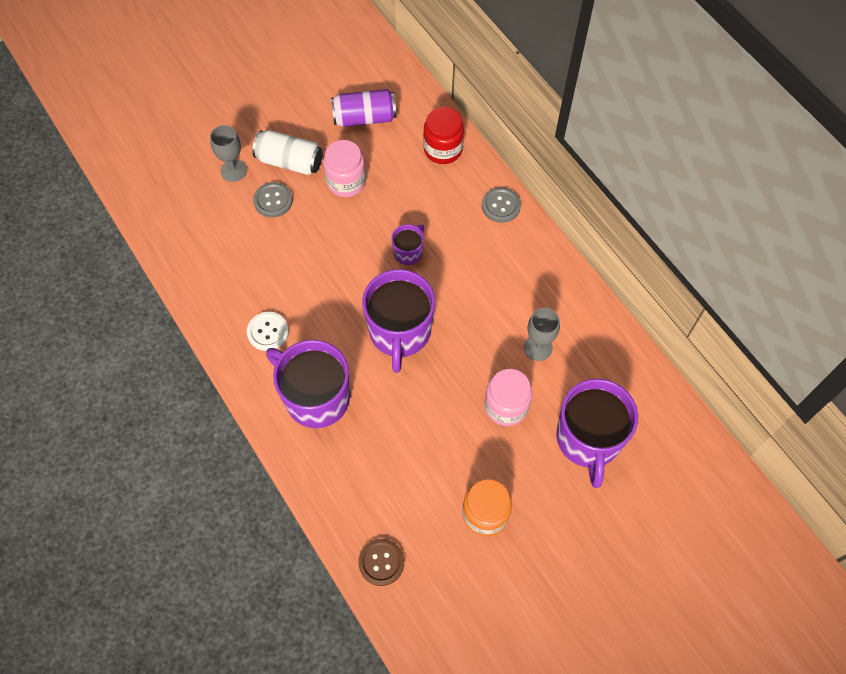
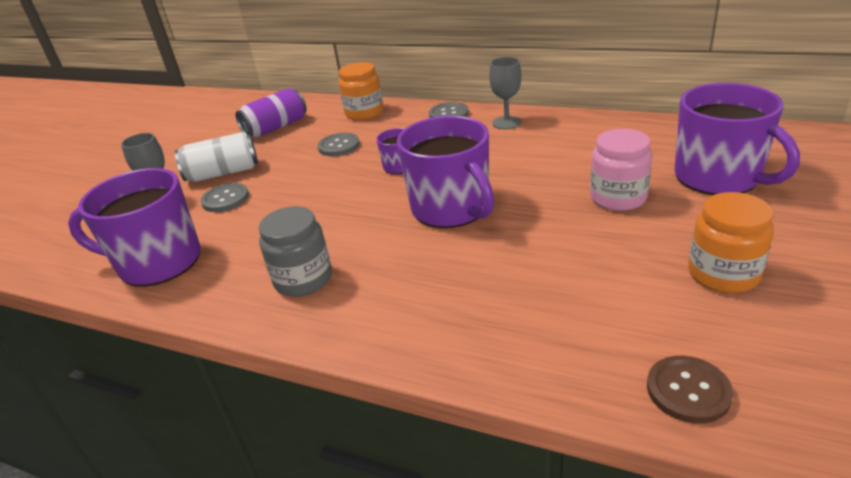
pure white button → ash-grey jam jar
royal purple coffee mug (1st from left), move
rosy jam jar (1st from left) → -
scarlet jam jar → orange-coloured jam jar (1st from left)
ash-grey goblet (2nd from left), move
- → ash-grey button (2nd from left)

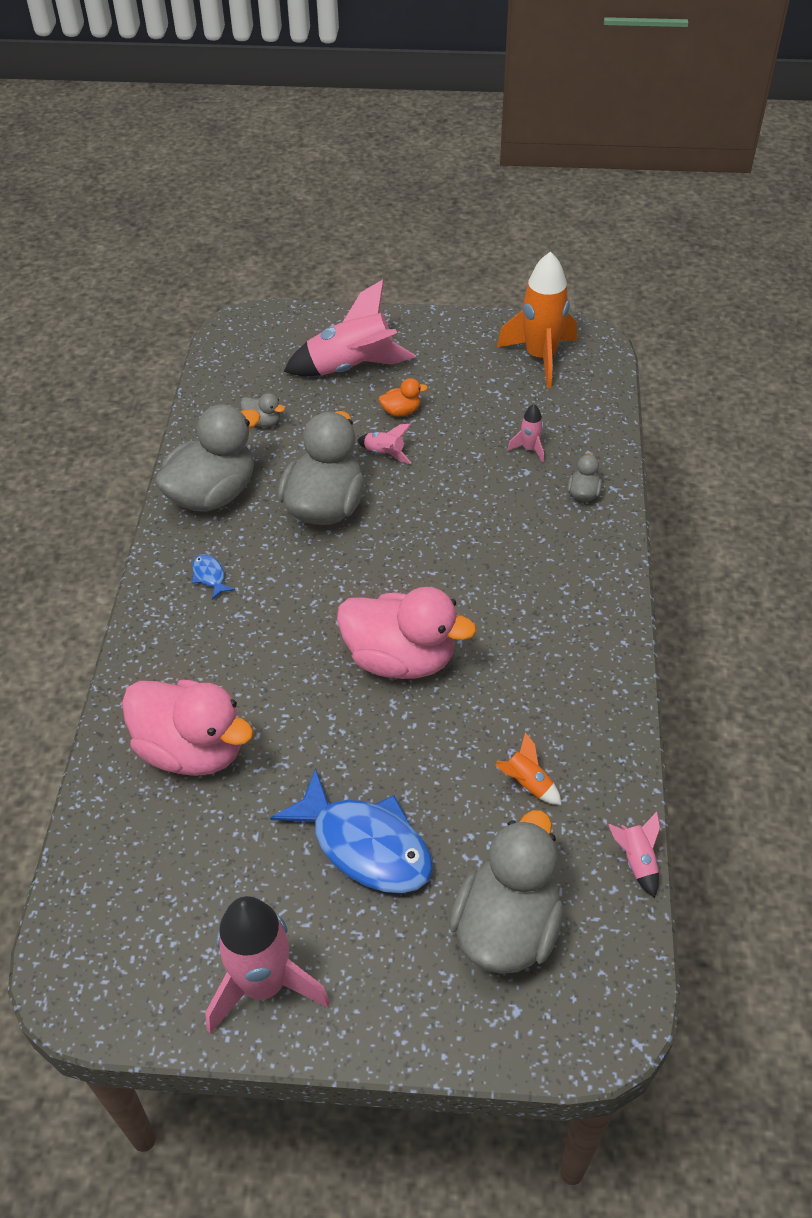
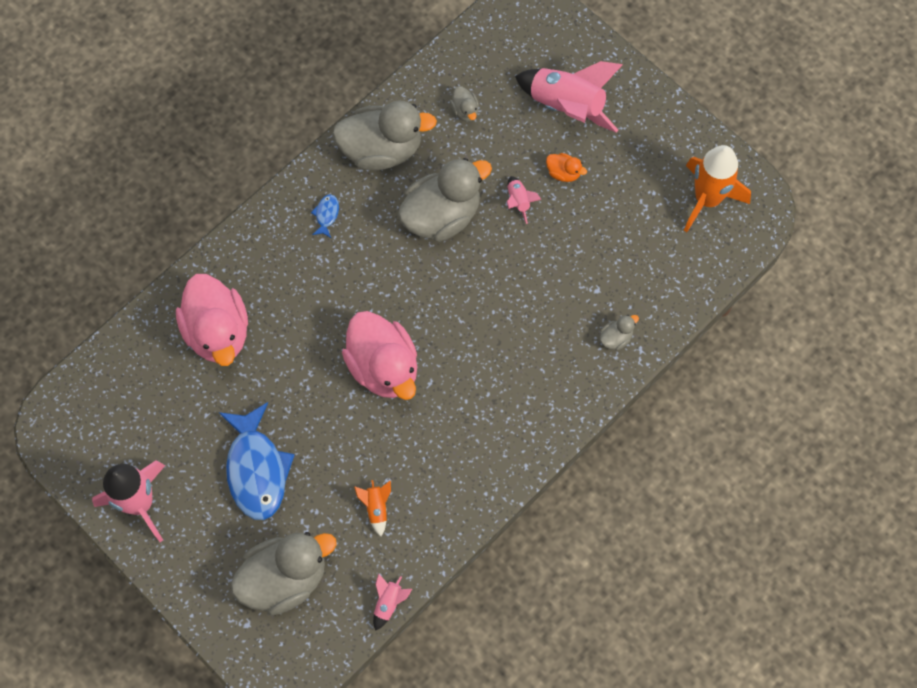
rosy spaceship (4th from left) → -

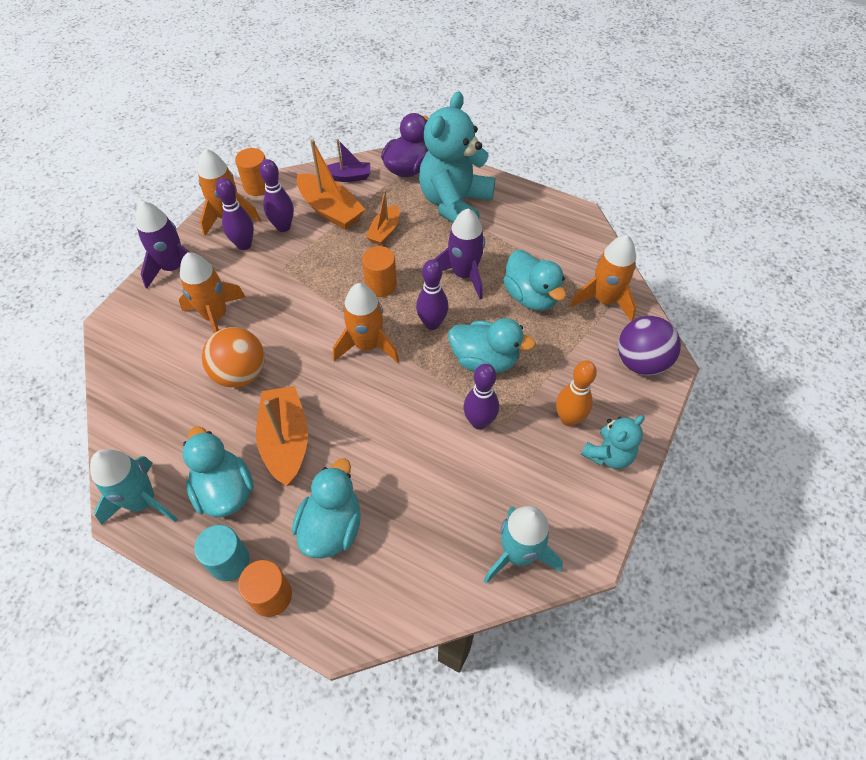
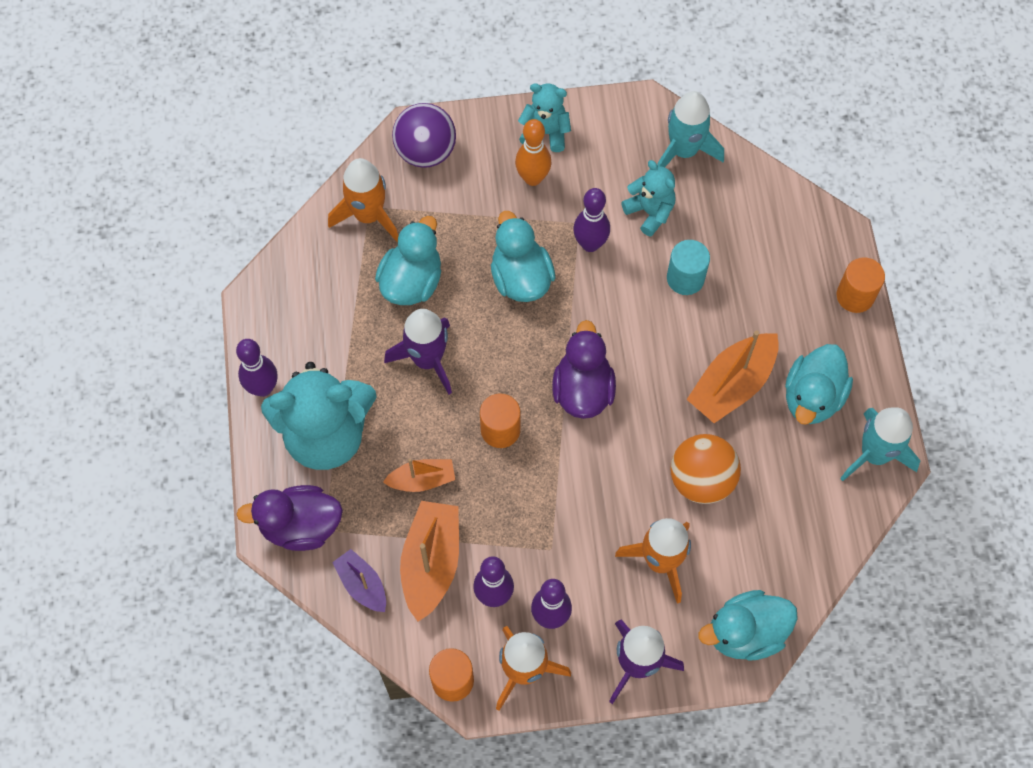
aqua solid cylinder, move
aqua toy duck (2nd from left in the first image) → aqua toy duck (3rd from left), move
orange-coloured spaceship (3rd from left) → royal purple toy duck (2nd from left)
royal purple bowling pin (3rd from left in the first image) → royal purple bowling pin (1st from left), move
- → aqua teddy bear (3rd from left)

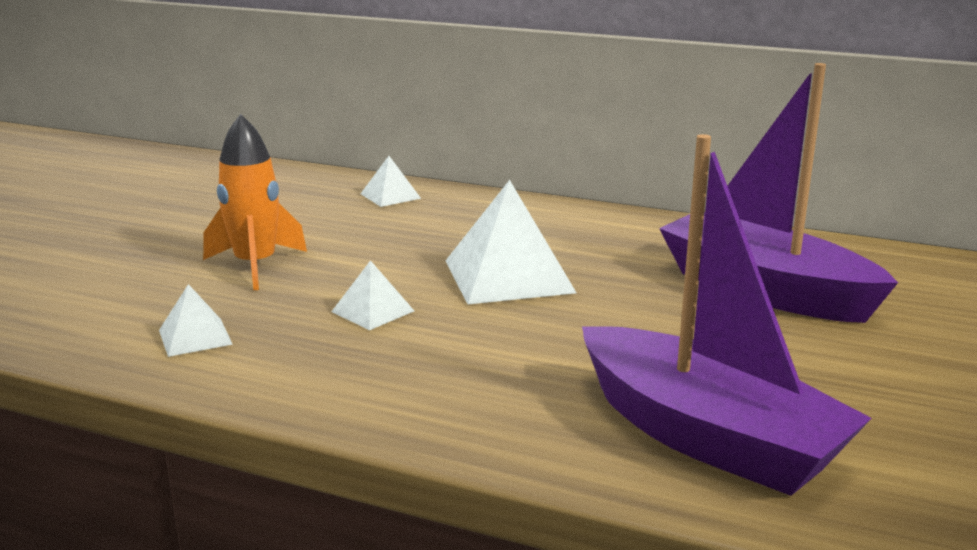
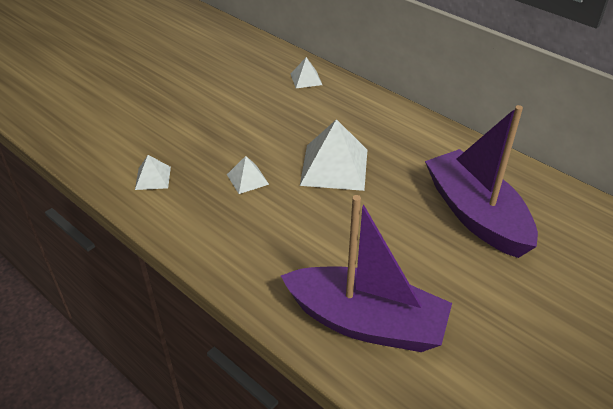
orange-coloured spaceship → -
royal purple toy boat (1st from left), 45 degrees counterclockwise

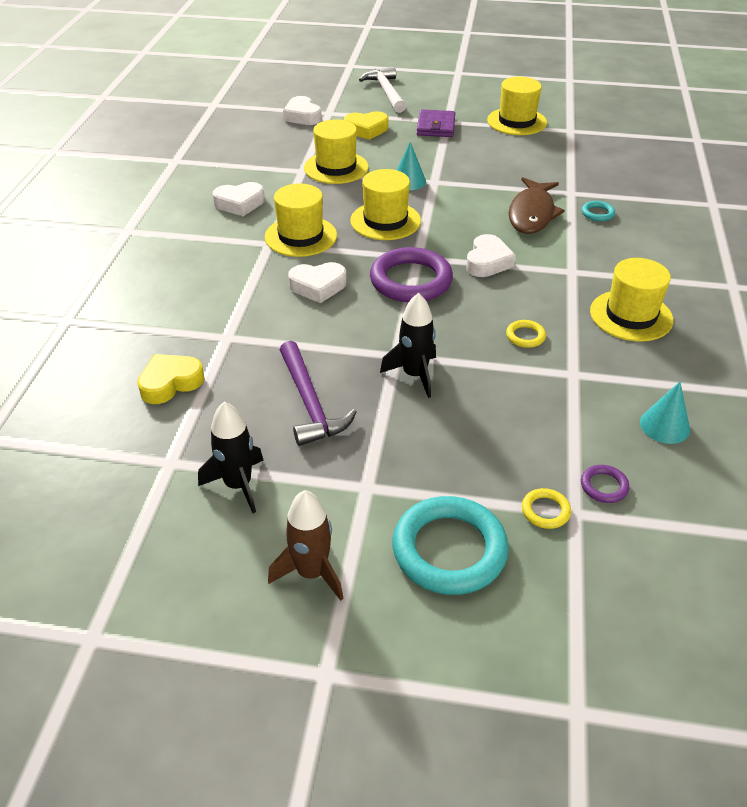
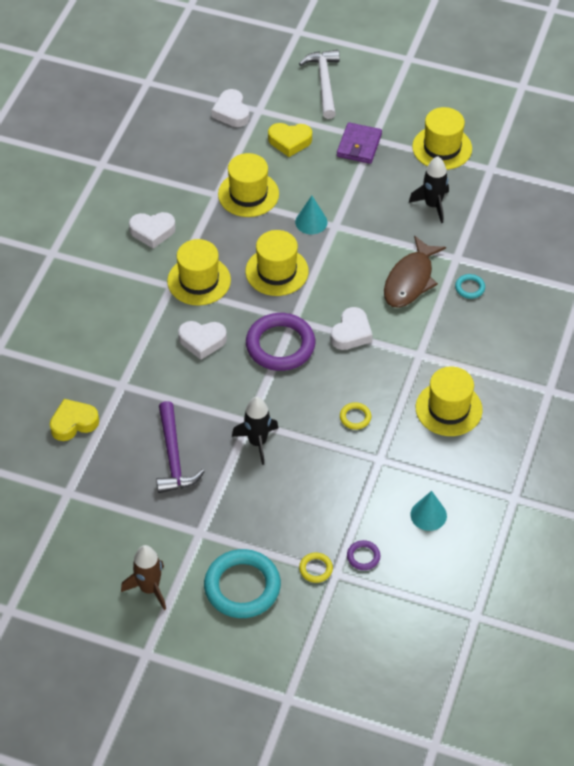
black spaceship (1st from left in the first image) → black spaceship (2nd from left), move

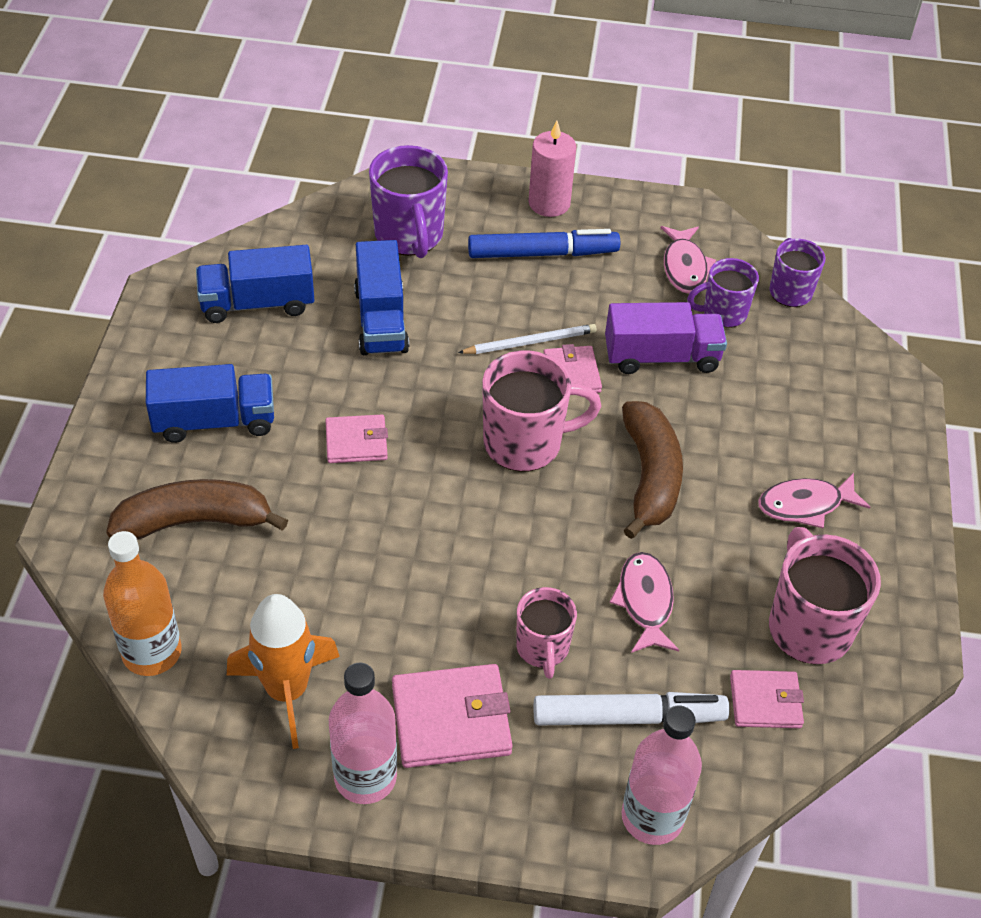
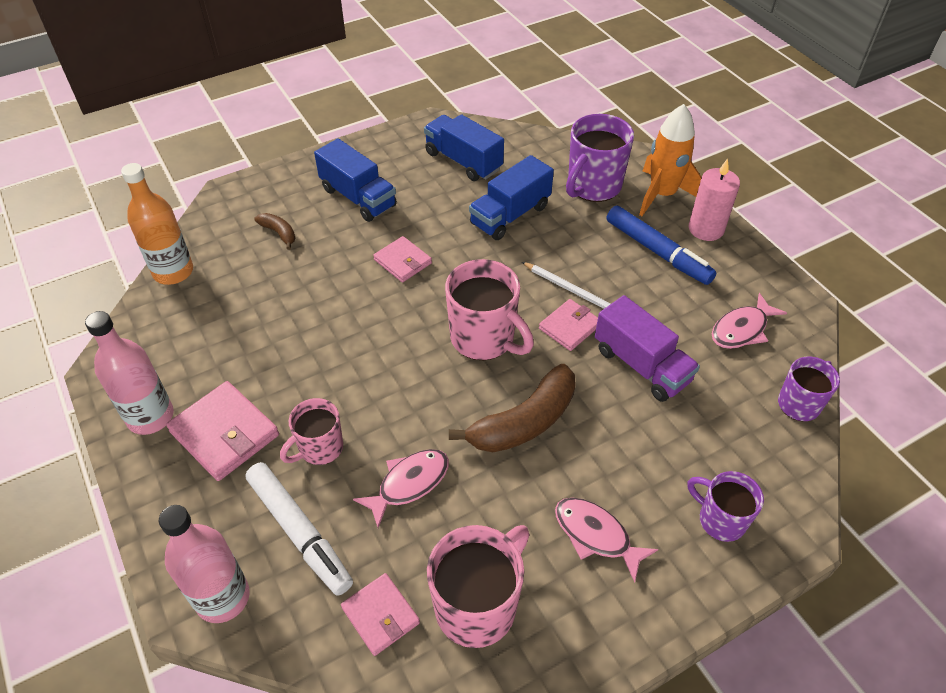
russet banana (1st from left), x0.49
orange-coloured spaceship, move
royal purple coffee mug (2nd from left), move

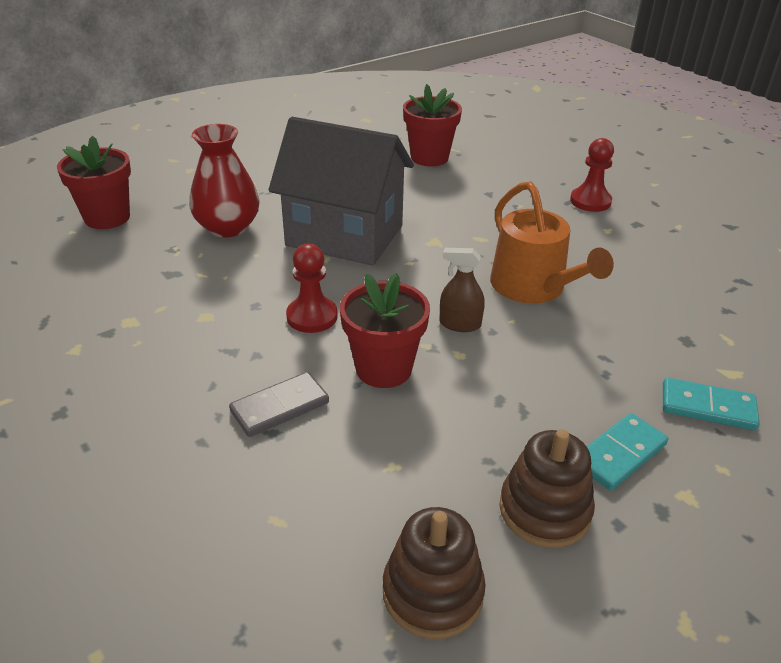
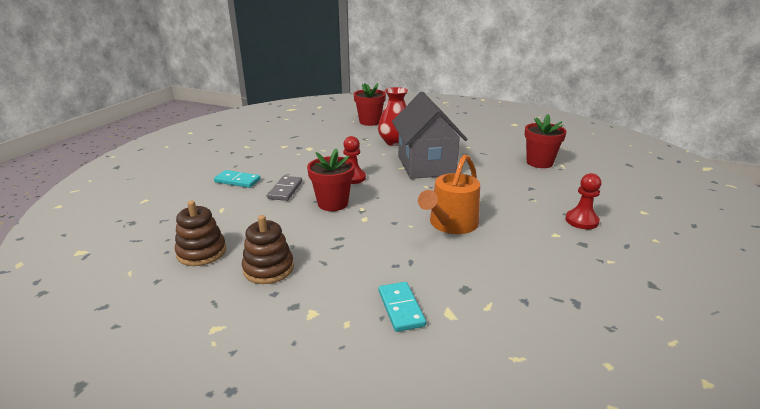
ash-grey domino, 75 degrees clockwise
russet spray bottle → -
aqua domino (1st from left), move

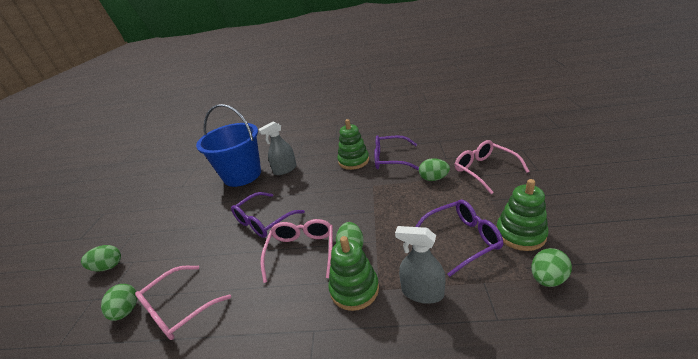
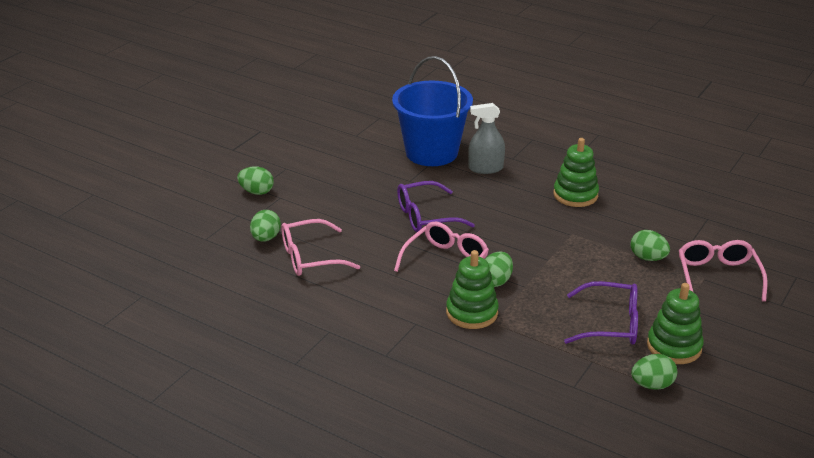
royal purple glasses (2nd from left) → -
ash-grey spray bottle (2nd from left) → -

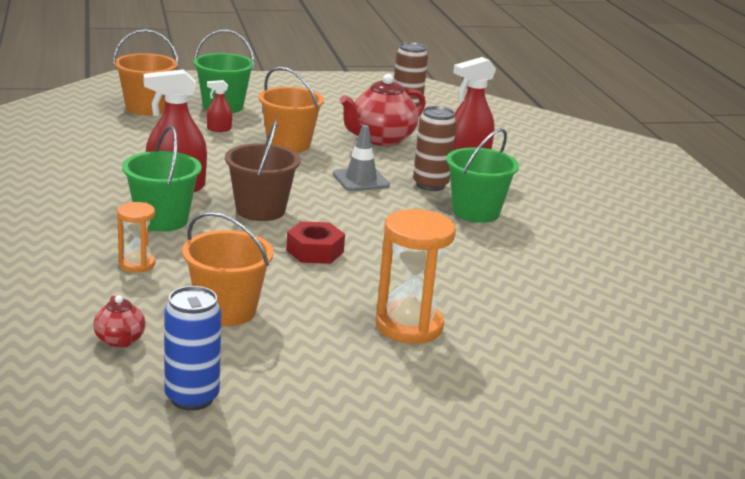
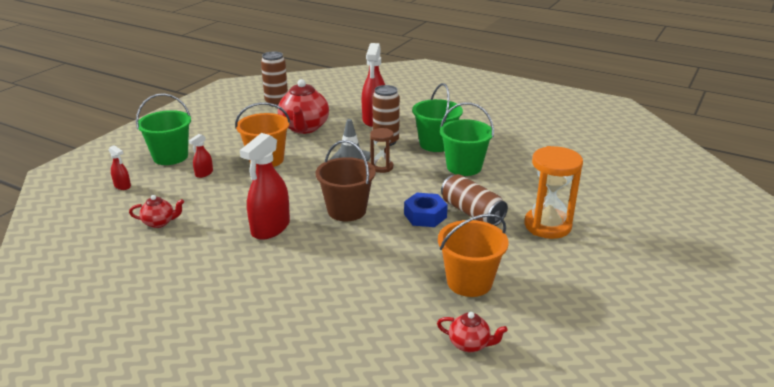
orange-coloured bucket (1st from left) → scarlet spray bottle (1st from left)
orange-coloured sandglass (1st from left) → -
emerald bucket (1st from left in the first image) → emerald bucket (3rd from left), move
royal blue tin → -
scarlet nut → royal blue nut
- → scarlet china teapot (1st from left)
- → russet sandglass
- → russet tin (3rd from left)

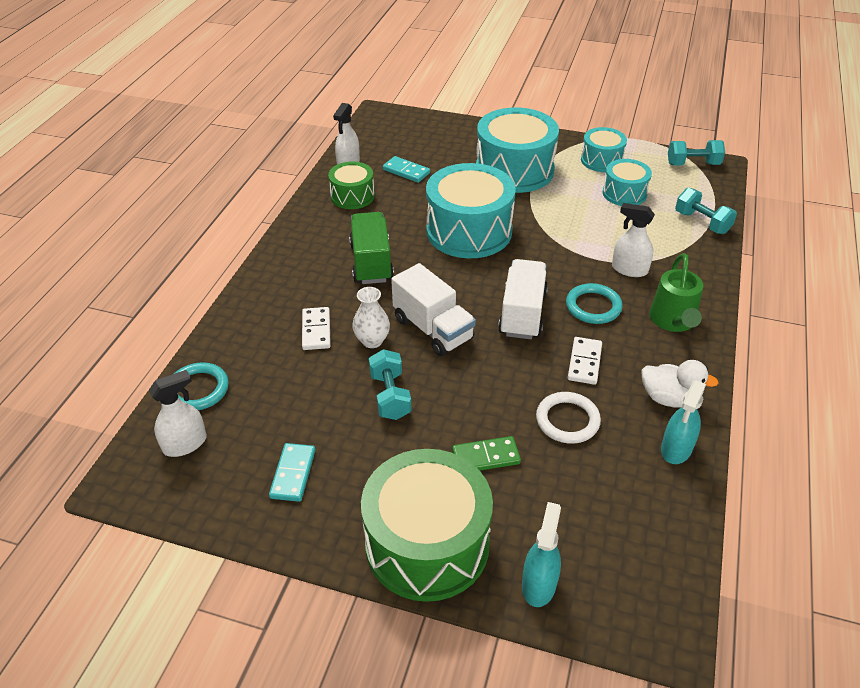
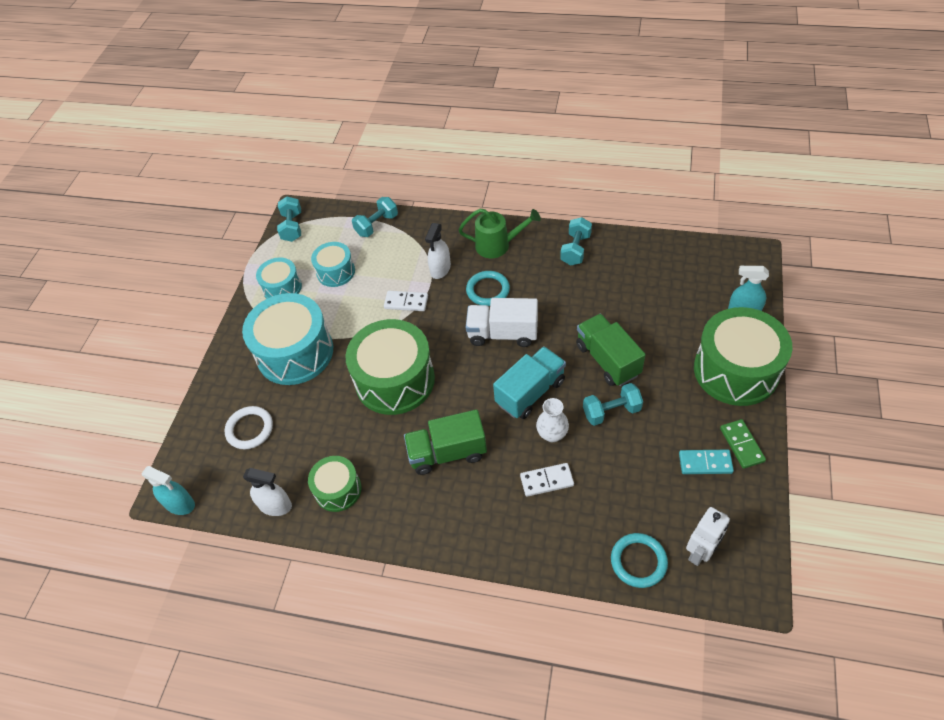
pure white spray bottle (1st from left) → pure white robot figure
aqua domino (2nd from left) → -
pure white truck (1st from left) → aqua truck
aqua toy drum (1st from left) → emerald toy drum (2nd from left)
emerald domino, move
pure white torus, move
pure white domino (2nd from left in the first image) → pure white domino (1st from left), move
pure white toy duck → aqua free weight (3rd from left)
aqua spray bottle (2nd from left in the first image) → aqua spray bottle (1st from left), move
- → emerald truck (2nd from left)

